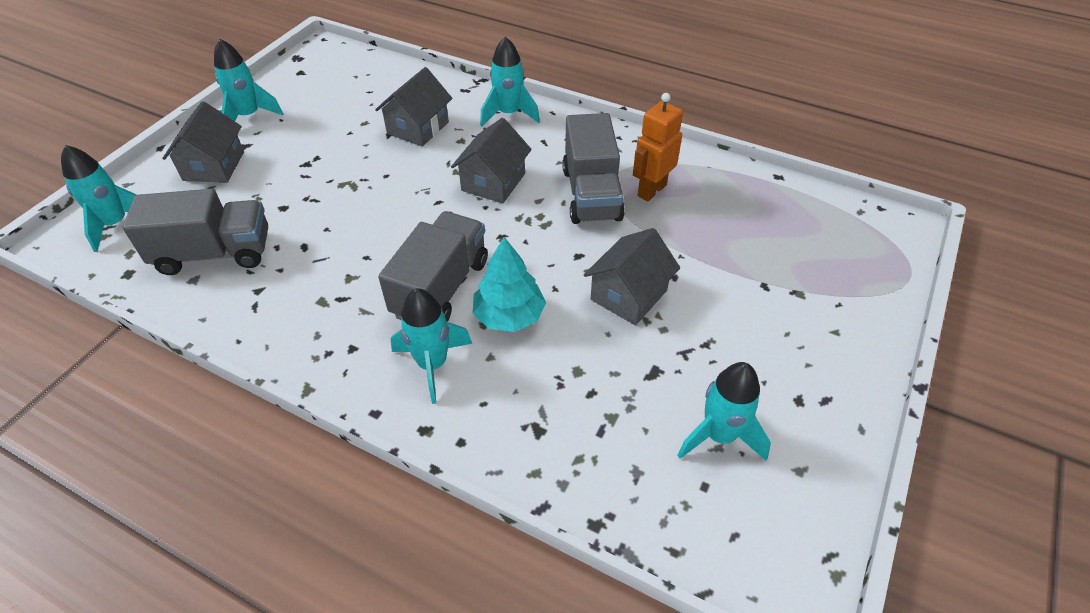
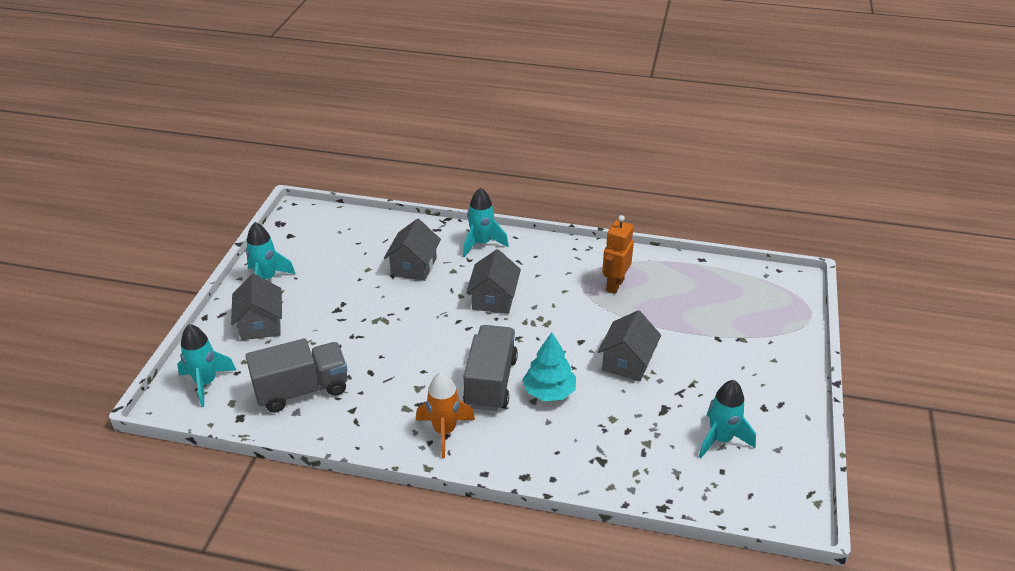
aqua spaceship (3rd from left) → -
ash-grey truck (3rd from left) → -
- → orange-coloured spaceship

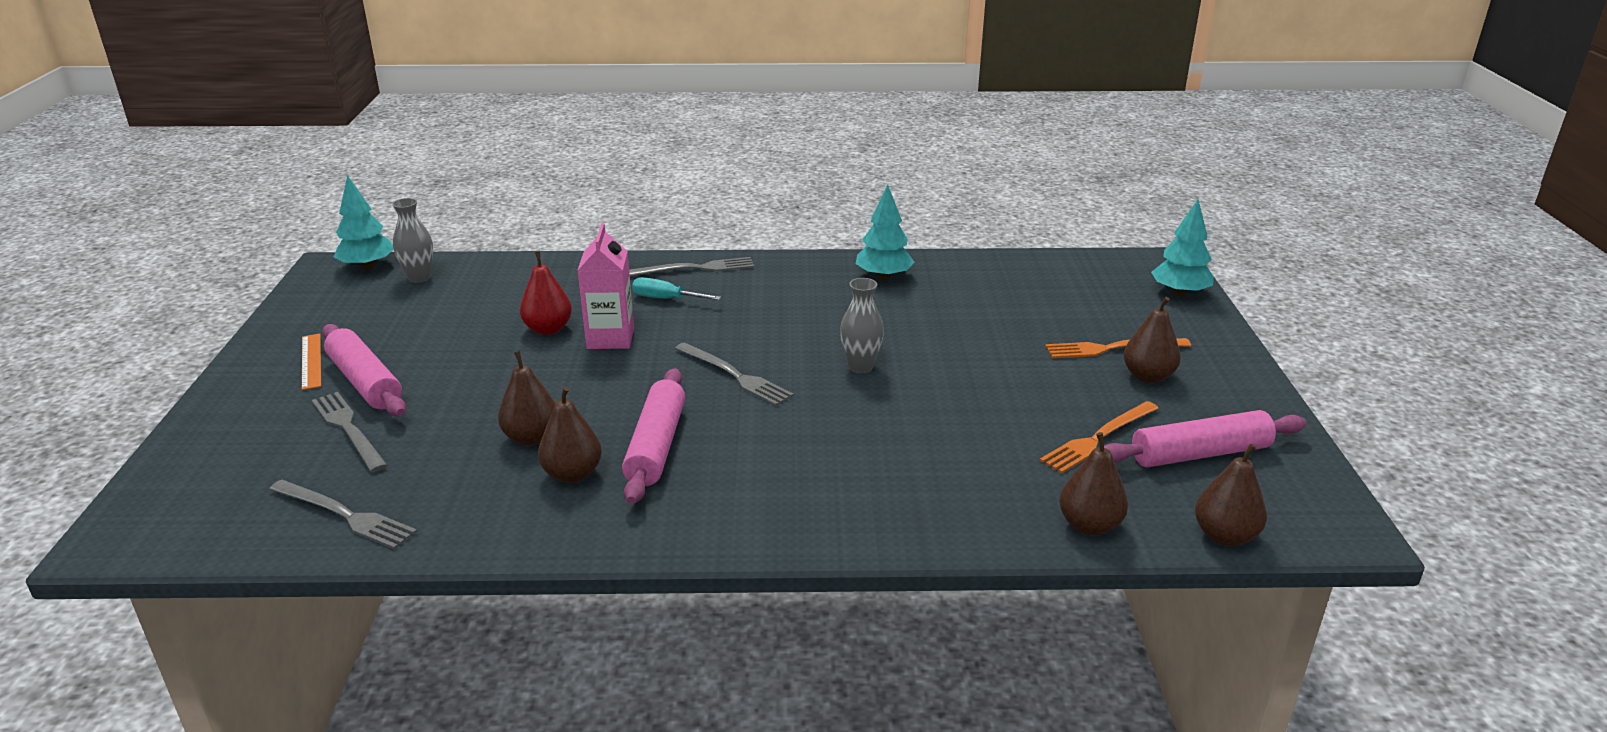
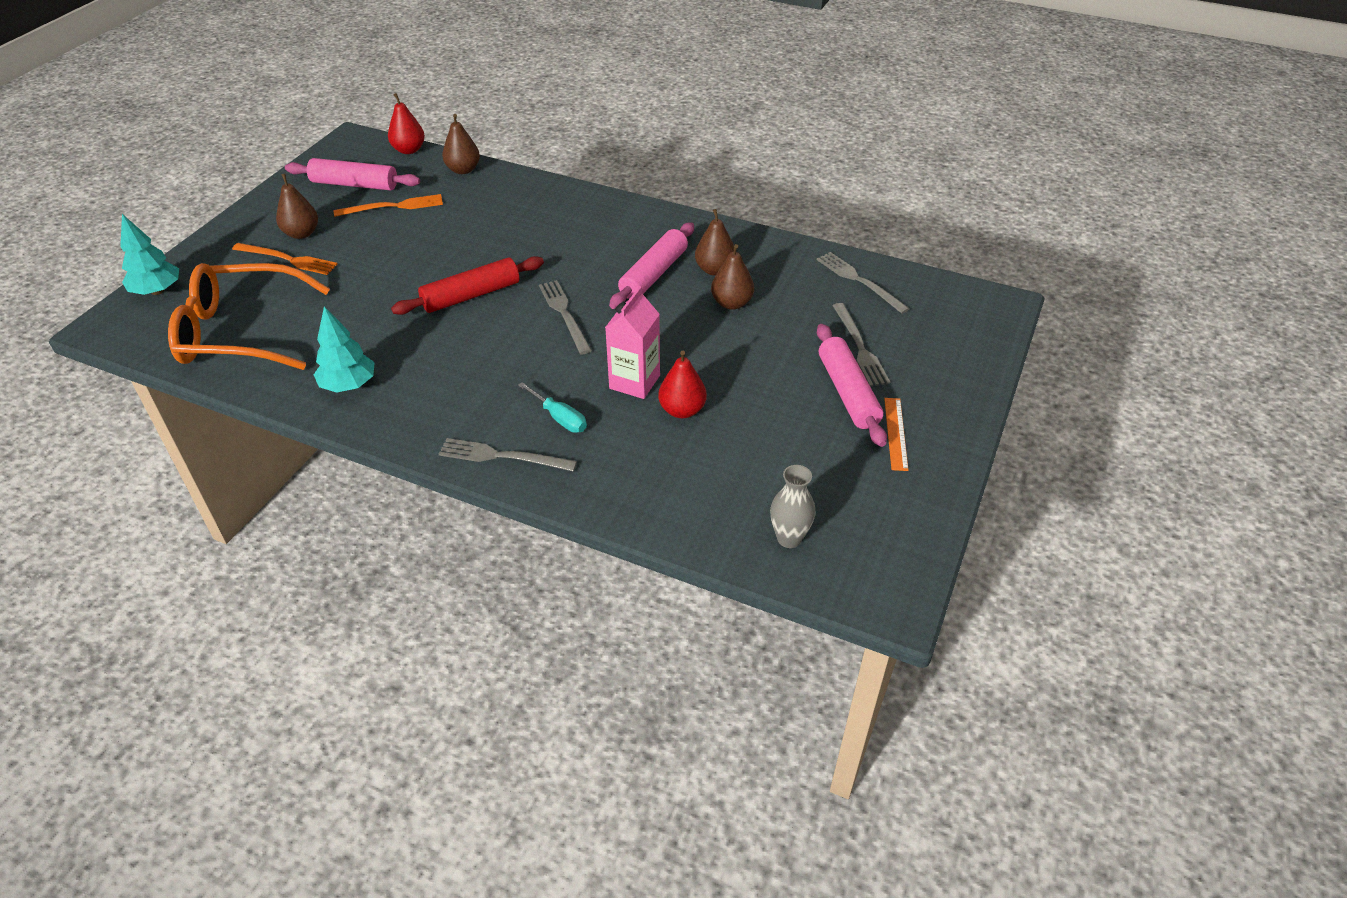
aqua fir tree (1st from left) → -
ash-grey tall vase (2nd from left) → scarlet pastry roller
russet pear fruit (5th from left) → scarlet pear fruit (1st from left)
- → orange-coloured glasses

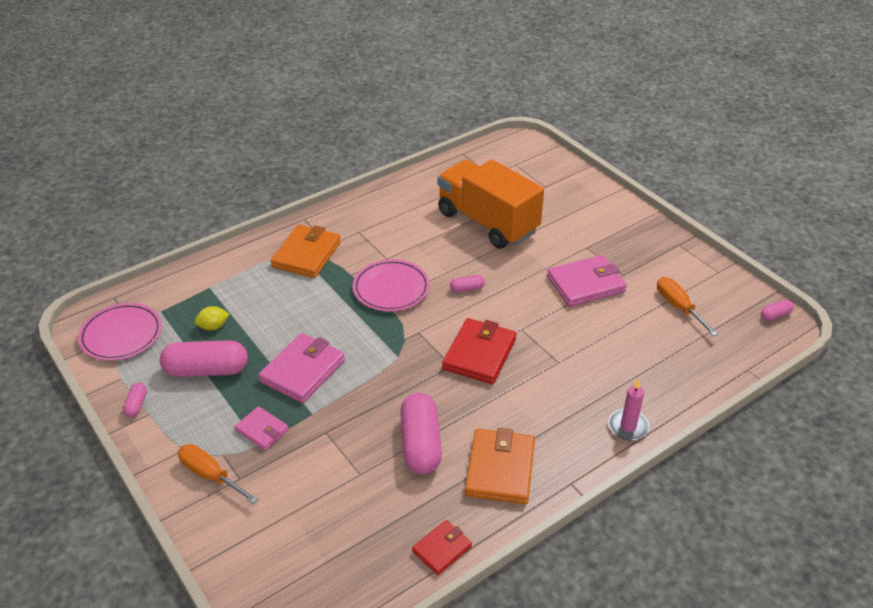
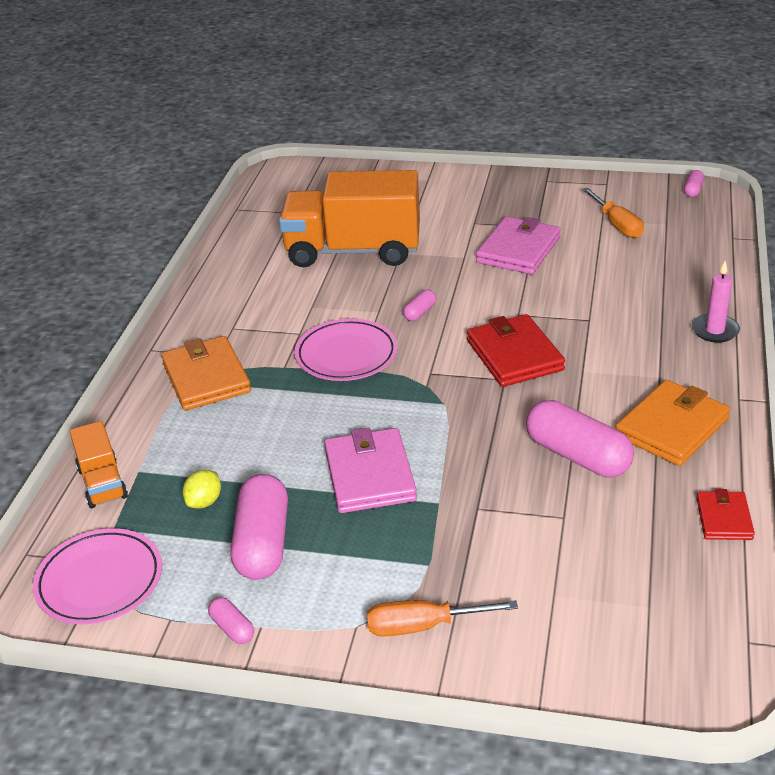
rosy capsule (2nd from left), 45 degrees counterclockwise
rosy billfold (1st from left) → -
orange-coloured billfold (2nd from left), 75 degrees clockwise
orange-coloured screwdriver (2nd from left), 135 degrees counterclockwise
- → orange-coloured truck (1st from left)

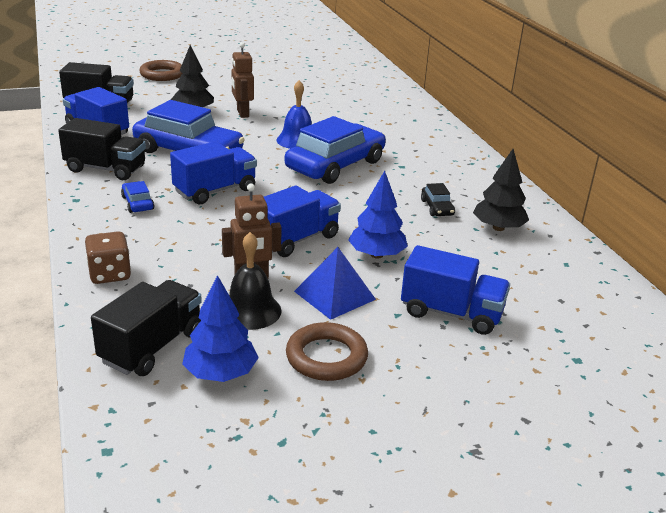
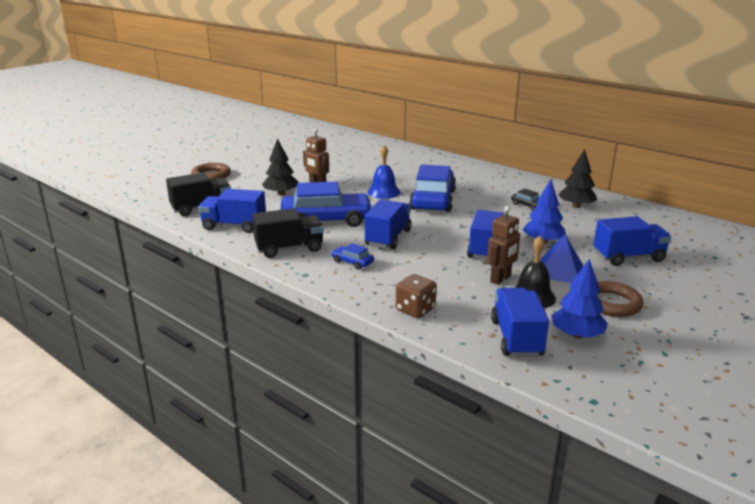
black truck (3rd from left) → royal blue truck (4th from left)

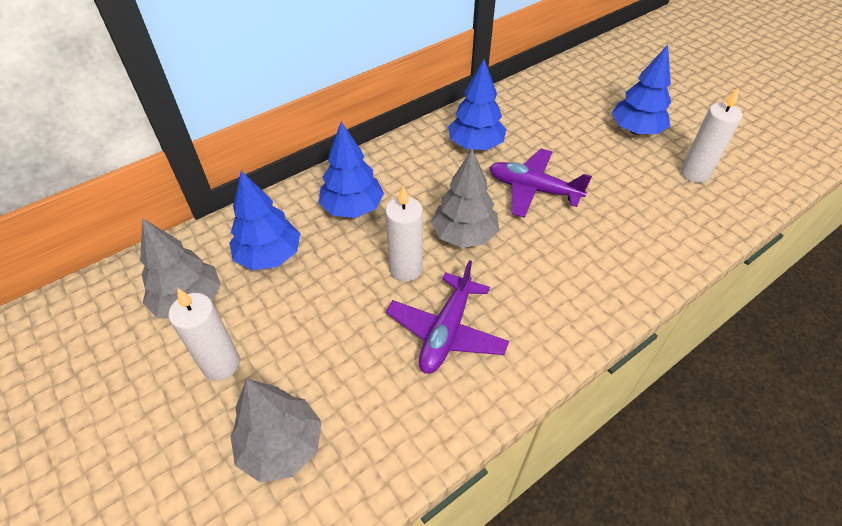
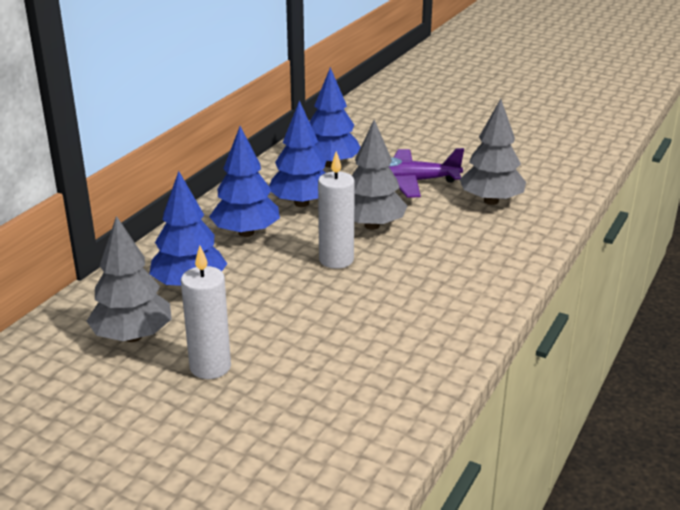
ash-grey fir tree (2nd from left in the first image) → ash-grey fir tree (3rd from left), move
royal purple toy plane (1st from left) → -
royal blue fir tree (4th from left in the first image) → royal blue fir tree (3rd from left), move
pure white candle (3rd from left) → -

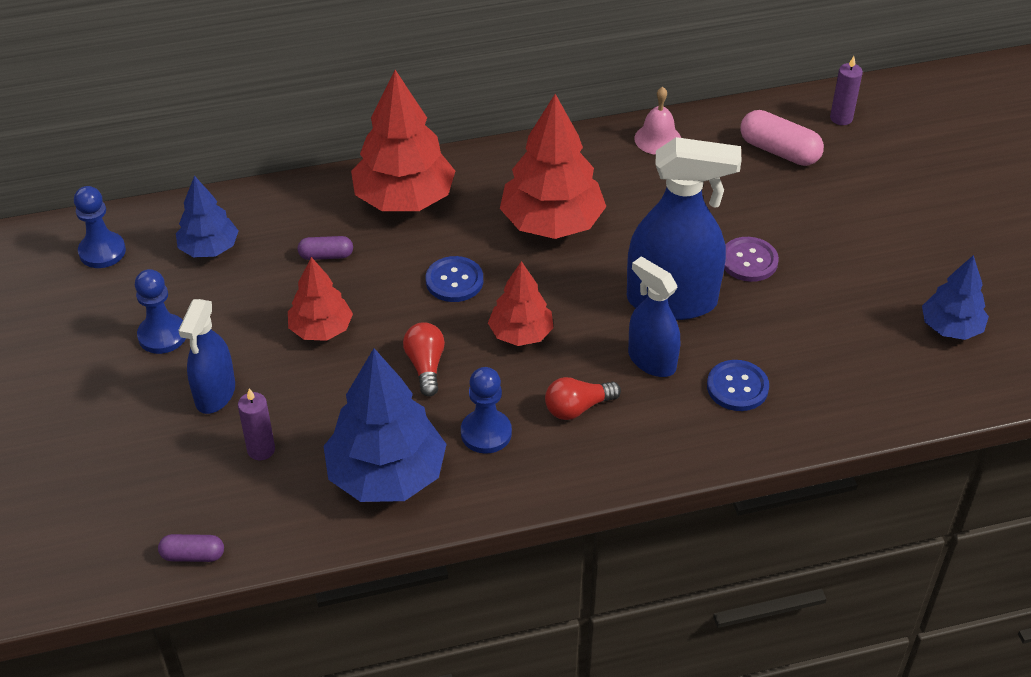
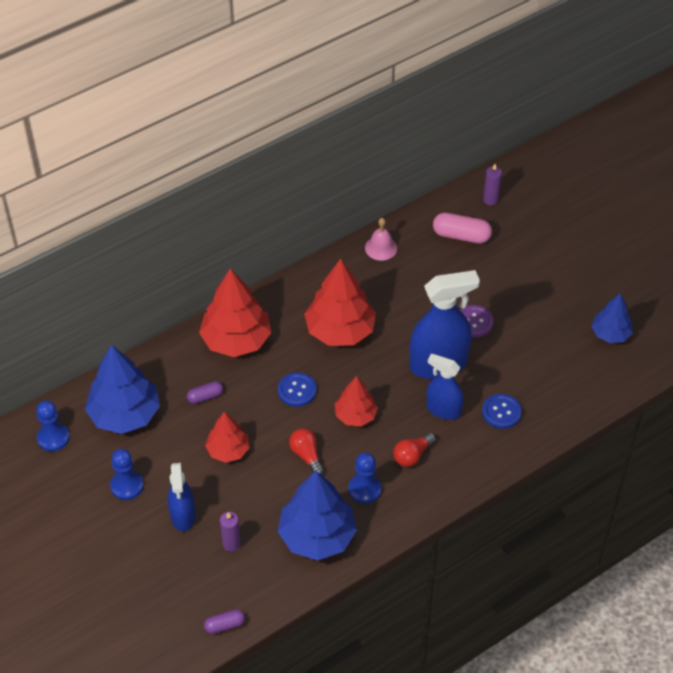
royal blue fir tree (1st from left), x1.71

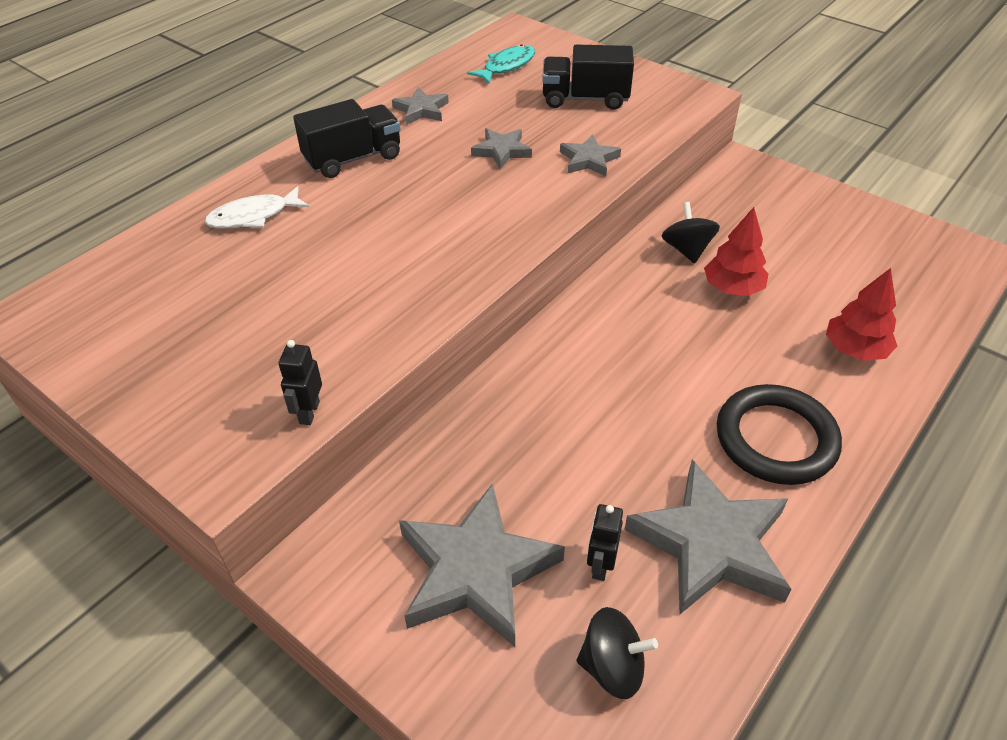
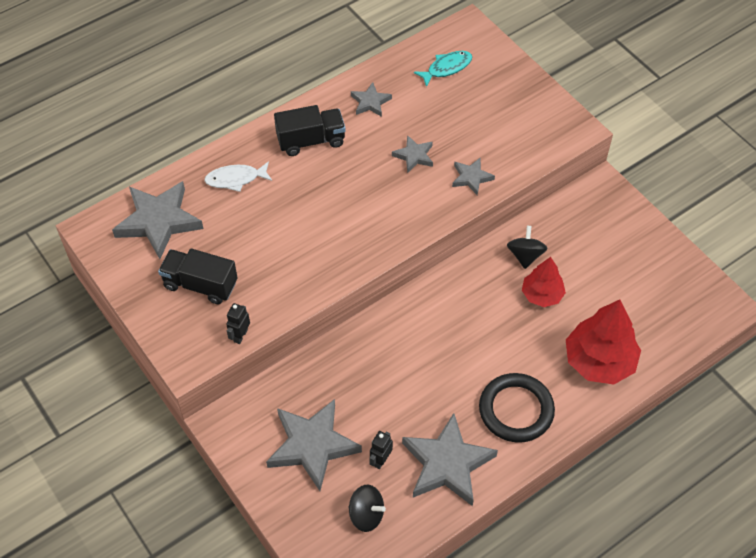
black truck (2nd from left in the first image) → black truck (1st from left), move
scarlet fir tree (2nd from left), x1.65
- → ash-grey star (1st from left)

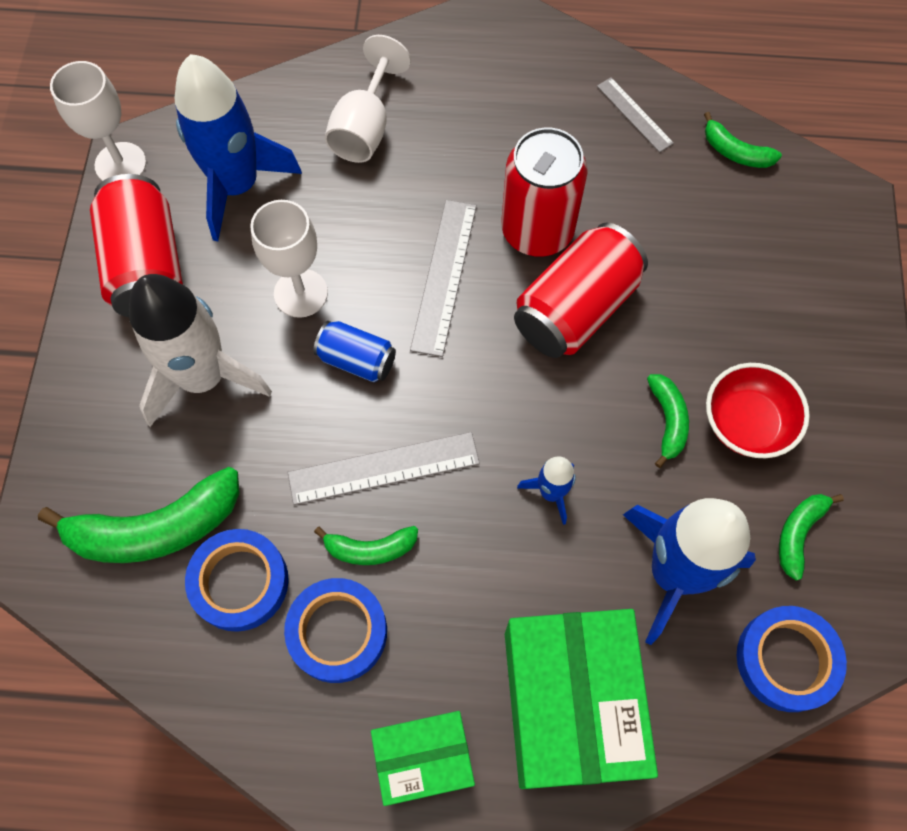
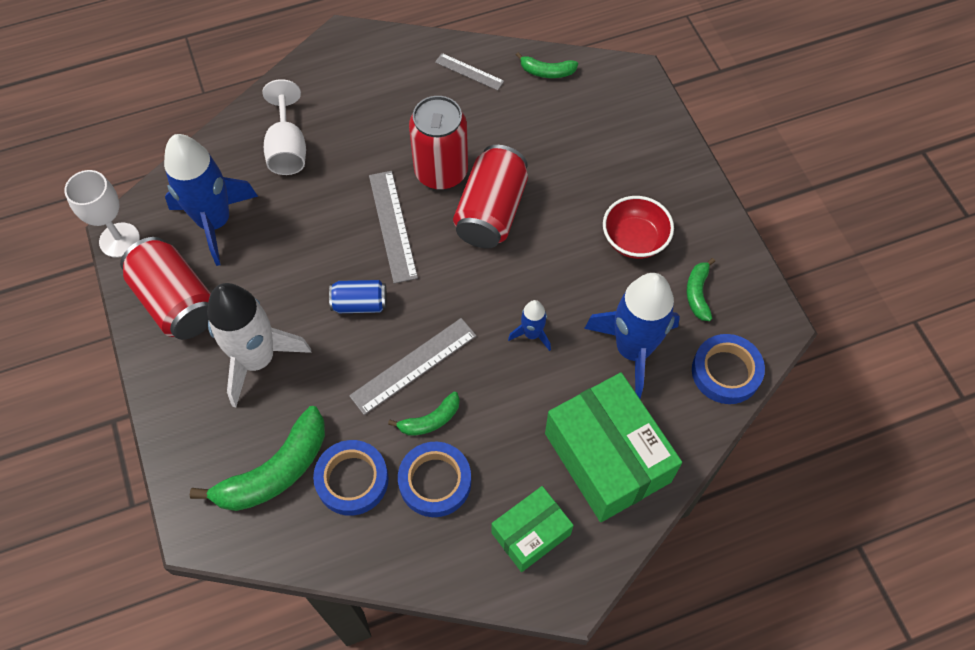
pure white goblet (2nd from left) → -
emerald banana (3rd from left) → -

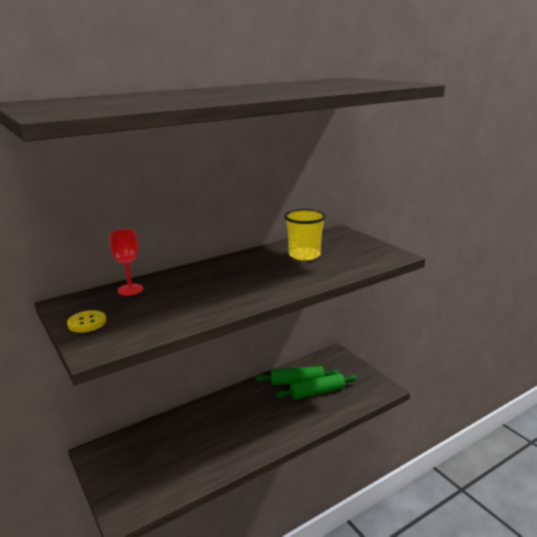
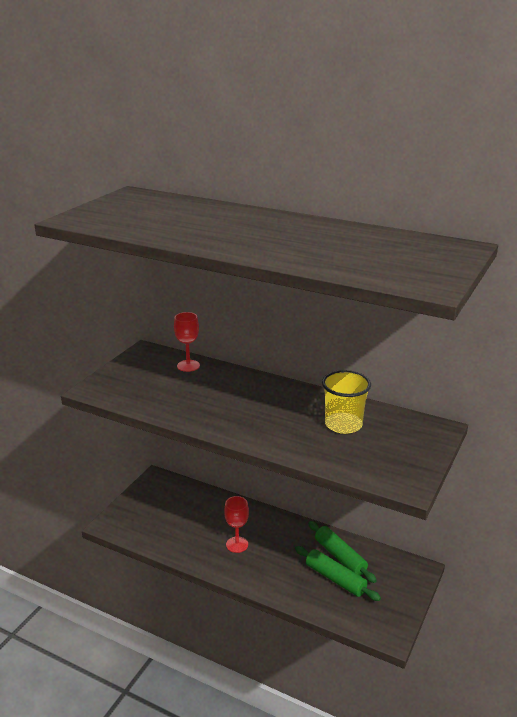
golden button → -
- → scarlet goblet (2nd from left)

